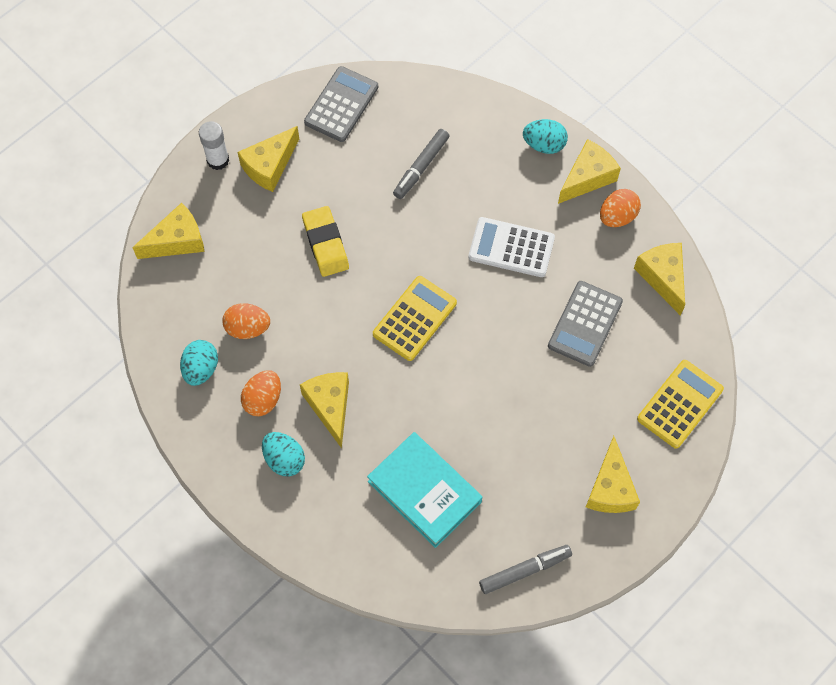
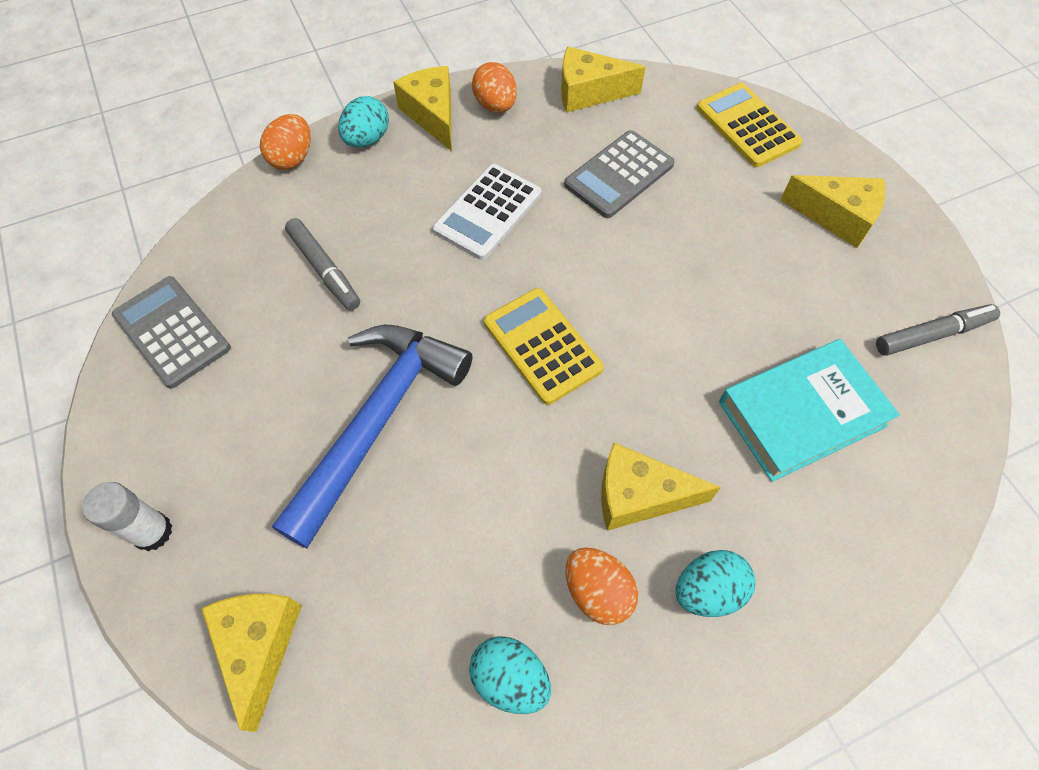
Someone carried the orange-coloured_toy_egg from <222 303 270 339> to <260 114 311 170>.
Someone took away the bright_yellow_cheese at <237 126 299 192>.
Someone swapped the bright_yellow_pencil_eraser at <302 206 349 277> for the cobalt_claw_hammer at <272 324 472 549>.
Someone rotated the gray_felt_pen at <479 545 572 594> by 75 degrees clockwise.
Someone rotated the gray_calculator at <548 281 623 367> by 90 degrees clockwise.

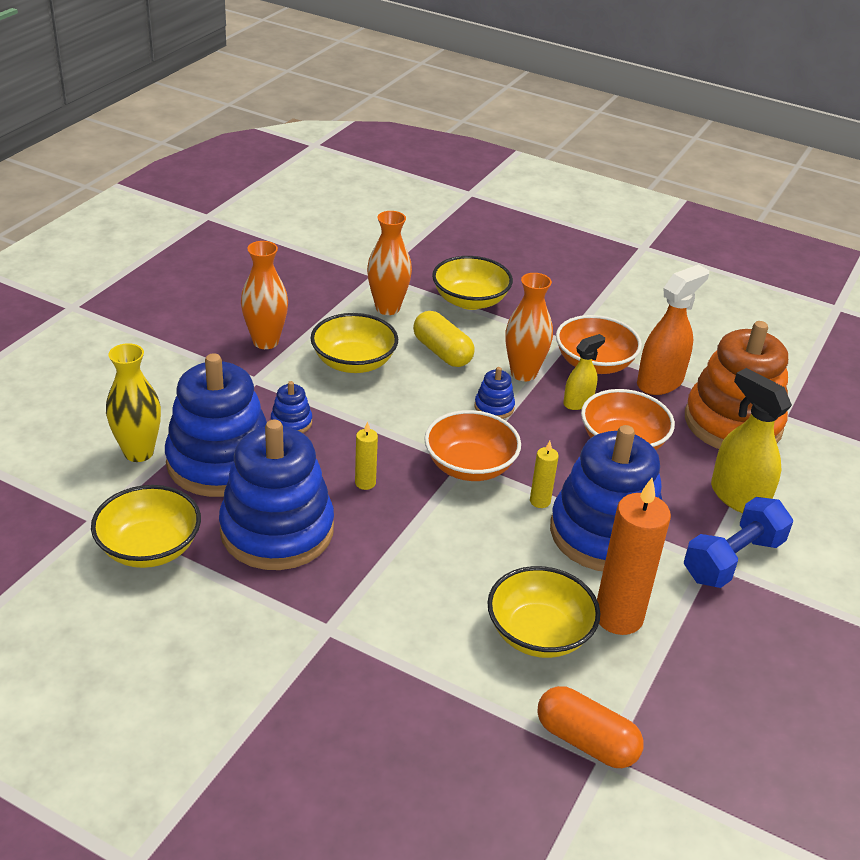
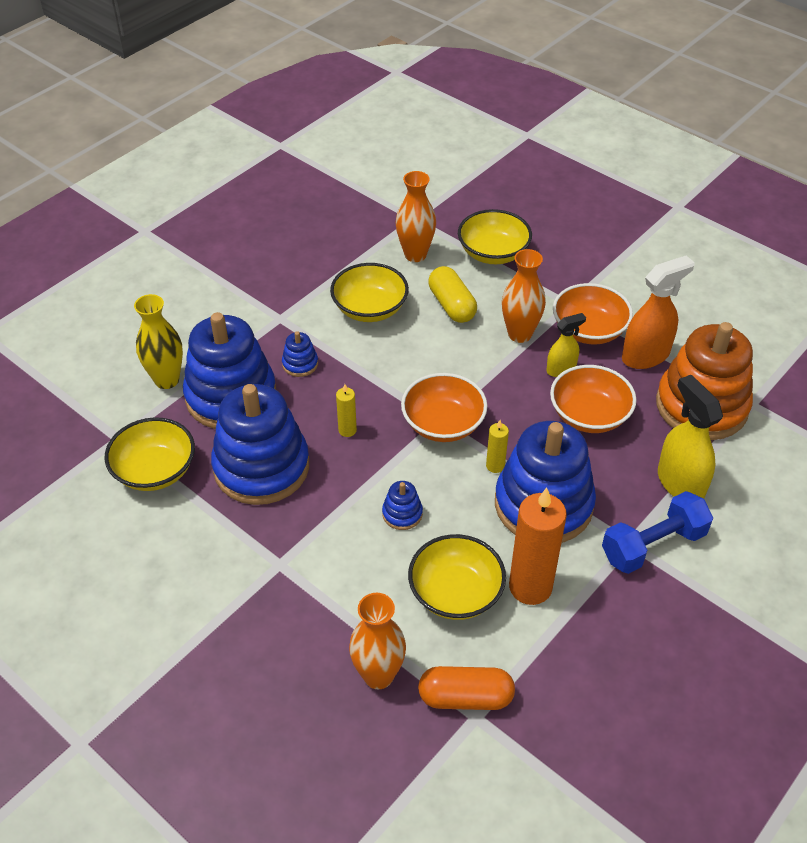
Someone carried the orange-coloured_tall_vase from <241 241 288 349> to <349 593 406 689>.
Someone carried the cobalt_stacking_toy from <475 367 515 419> to <382 481 423 530>.
Someone rotated the orange-coloured_pill at <537 686 644 768> by 45 degrees counterclockwise.

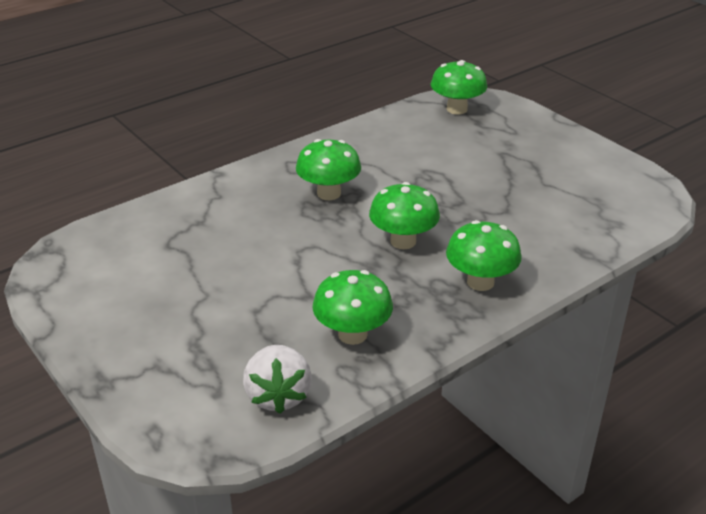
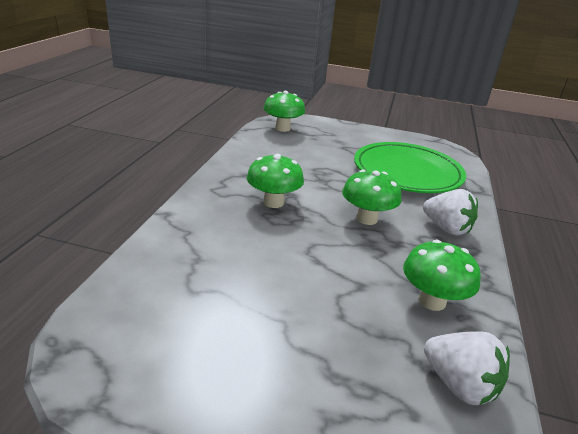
Someone swapped the leaf-green_mushroom at <446 220 522 291> for the snow-white_berry at <423 189 478 235>.
Someone put down the leaf-green_plate at <354 142 466 193>.

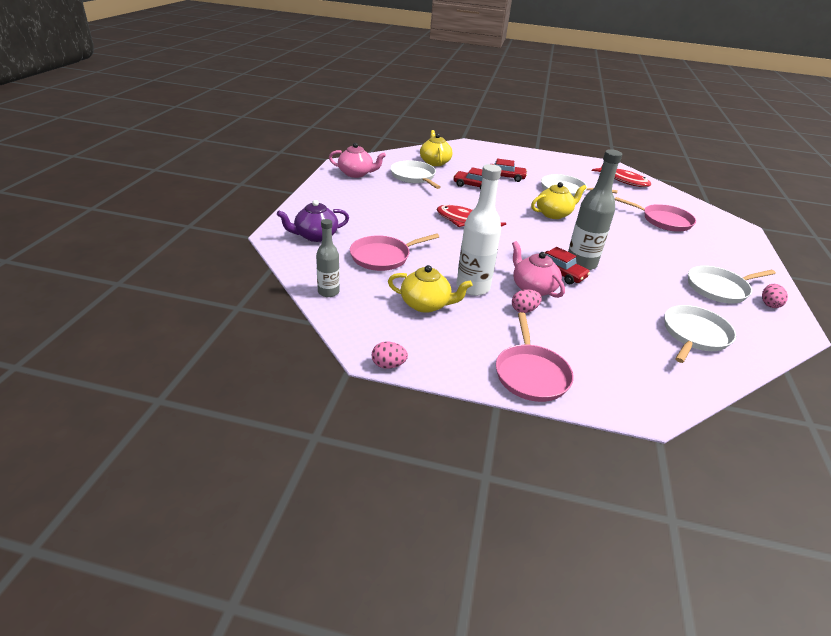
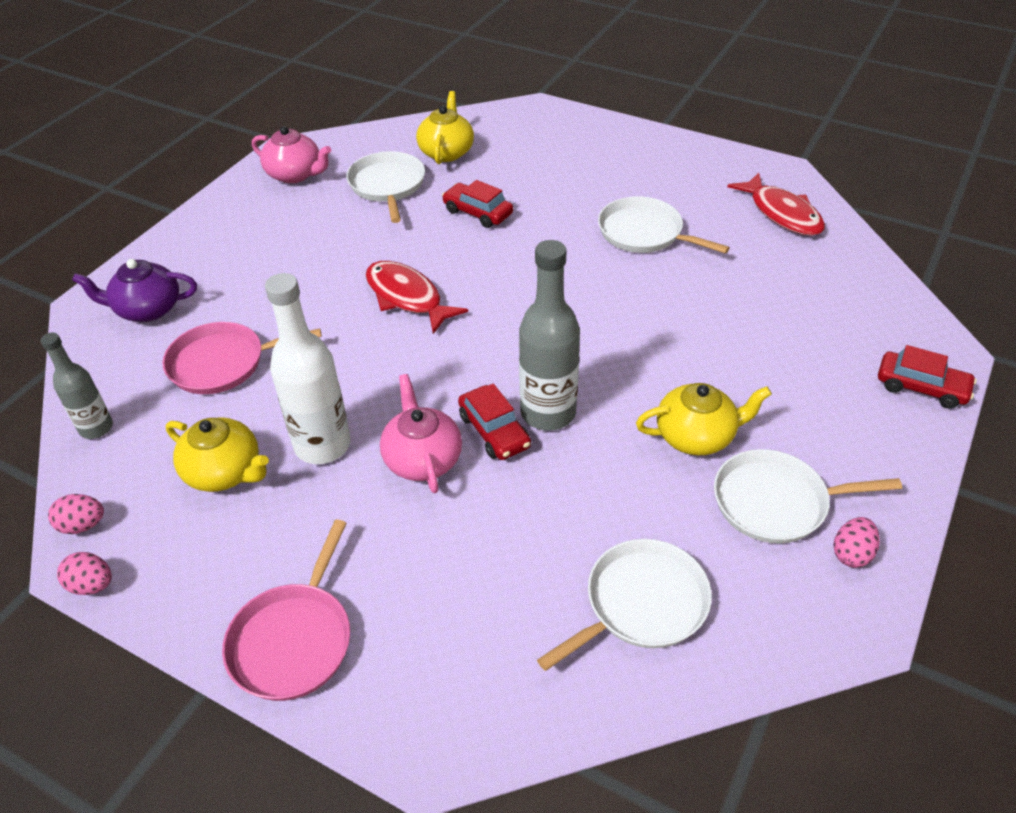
Someone carried the crimson_automobile from <493 159 527 182> to <878 345 977 409>.
Someone carried the pink_toy_egg from <512 289 542 313> to <48 494 104 534>.
Someone carried the bright_yellow_tea_pot from <531 182 587 219> to <636 383 772 455>.
Someone took away the pink_frying_pan at <615 197 696 231>.

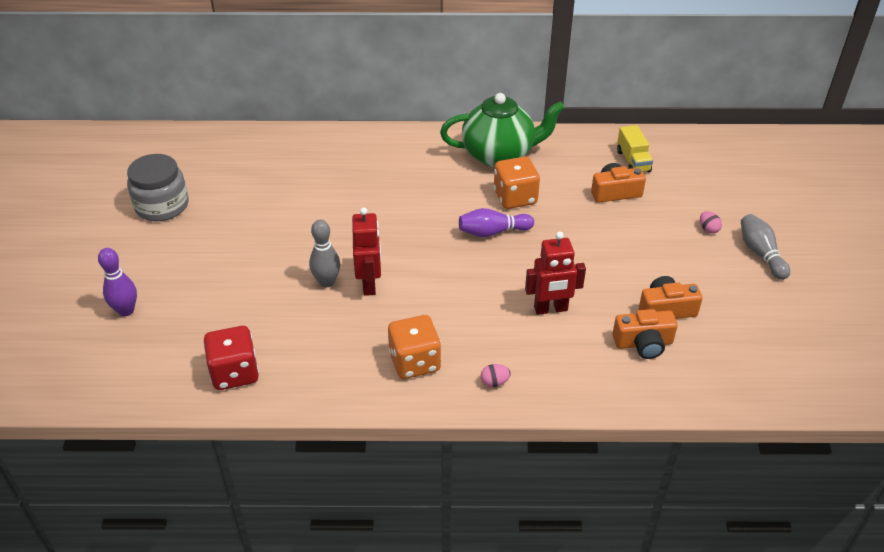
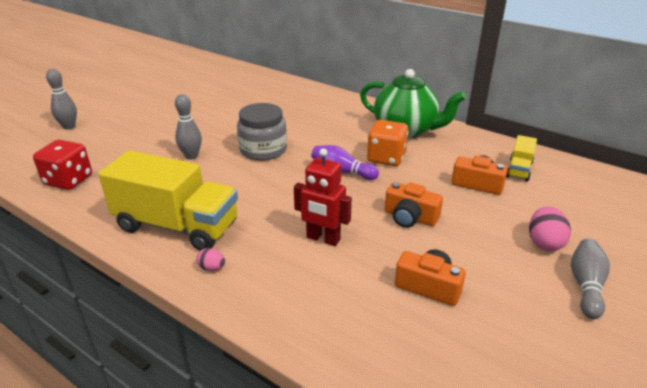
Someone repainted the royal_purple_skittle at <98 248 137 316>, which became the gray_skittle at <46 69 77 130>.
Someone carried the gray_preserve_jar from <127 154 189 221> to <237 103 287 161>.
Someone took away the crimson_robot at <352 207 381 296>.
Someone swapped the orange-coloured_dice at <388 315 441 379> for the bright_yellow_lorry at <99 150 238 251>.
Someone carried the orange-coloured_camera from <613 309 678 359> to <385 182 443 228>.
Someone scaled the pink_toy_egg at <700 211 722 234> by 1.77.

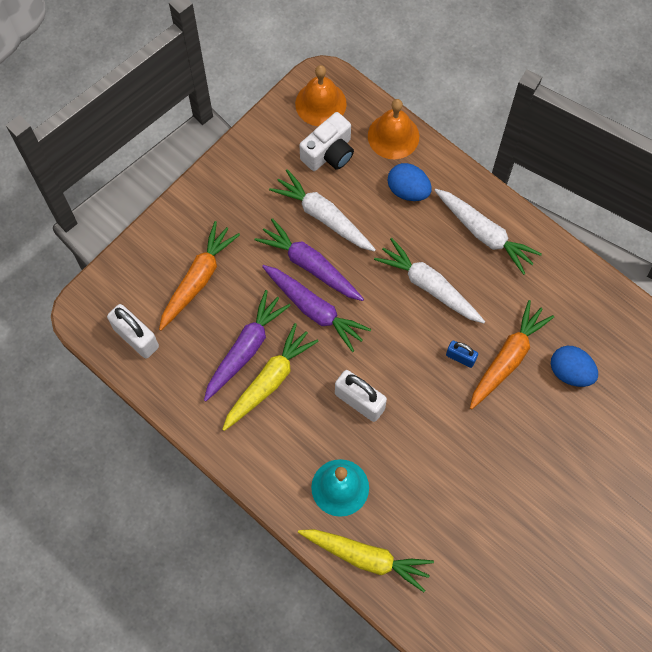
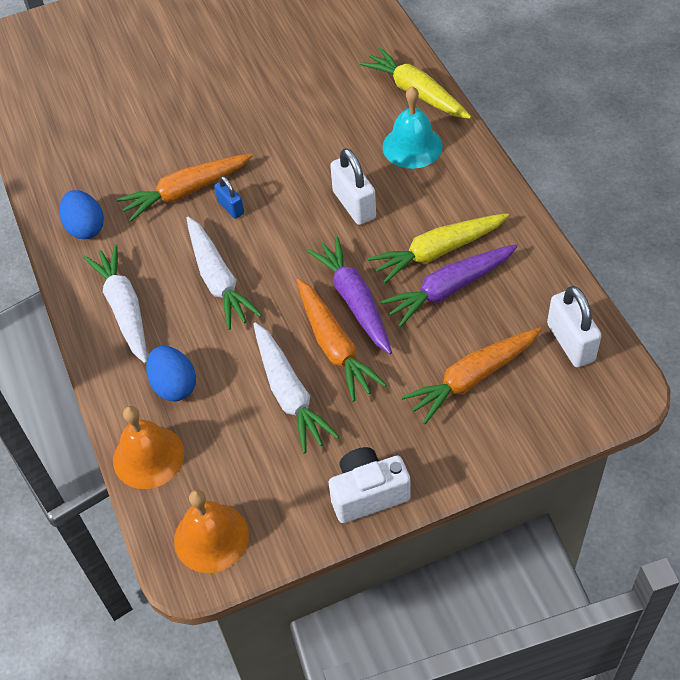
Someone repainted the royal_purple_toy_carrot at <254 218 364 301>, which became the orange-coloured_toy_carrot at <296 279 387 402>.
Someone carried the snow-white_camera from <299 112 354 171> to <329 447 411 523>.
Someone carried the cobalt_toy_egg from <551 346 598 387> to <59 190 104 239>.

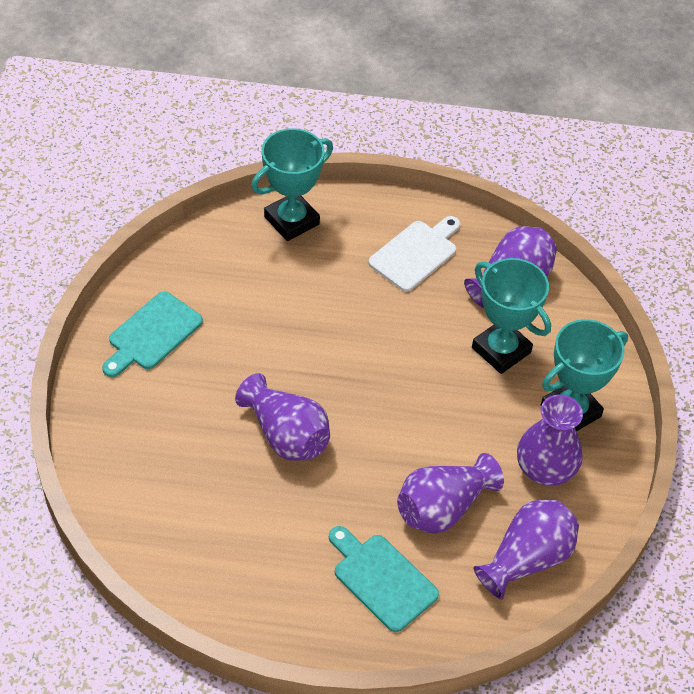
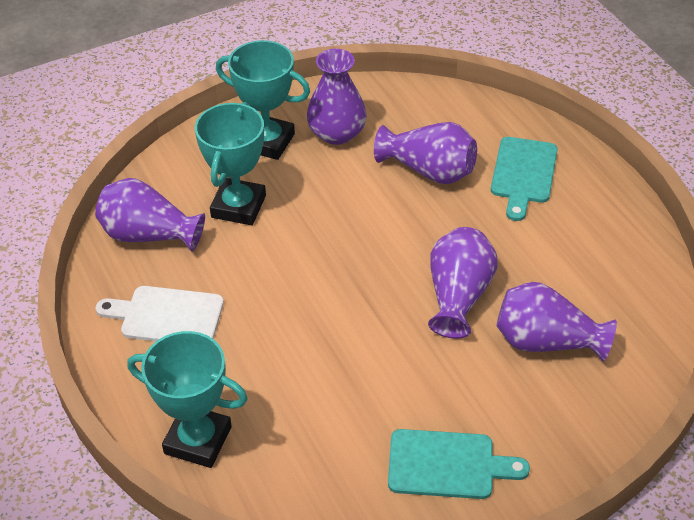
Someone carried the royal_purple_tall_vase from <473 500 579 600> to <497 282 617 362>.

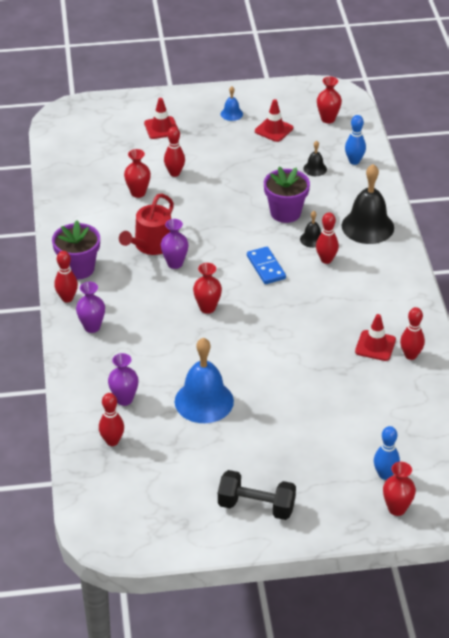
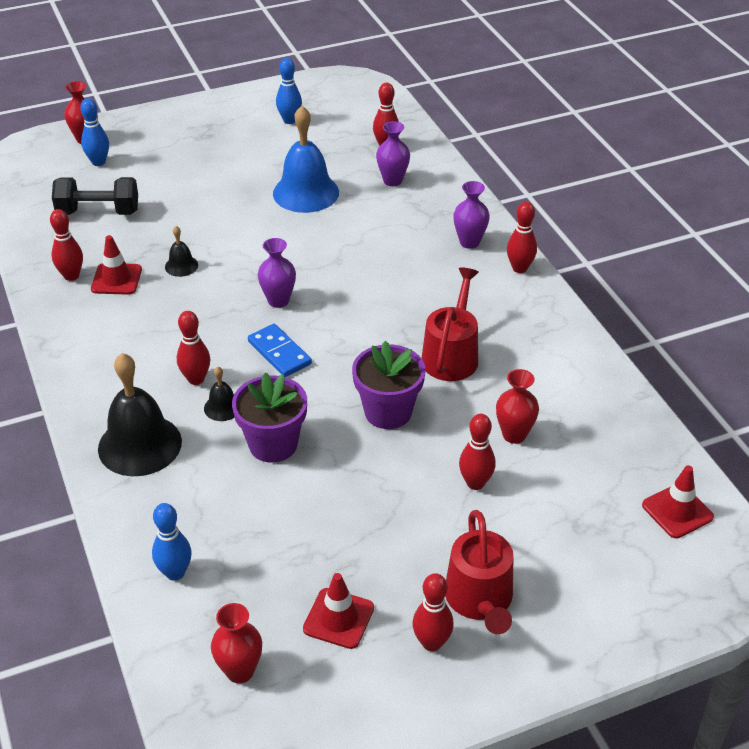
Someone carried the royal_purple_plant_pot from <52 220 100 279> to <352 341 426 429>.
Someone carried the crimson_traffic_cone from <144 98 178 139> to <642 466 714 538>.
Someone carried the royal_purple_tall_vase from <161 219 189 269> to <258 238 296 308>.
Someone took away the crimson_tall_vase at <193 263 222 314>.
Someone carried the jet-black_free_weight from <218 470 296 520> to <52 177 138 215>.
Someone swapped the cobalt_bell at <221 86 243 121> for the crimson_skittle at <413 573 454 651>.
Someone carried the jet-black_bell from <303 141 327 176> to <165 226 198 277>.
Someone put down the cobalt_skittle at <276 58 302 124>.
Someone put down the crimson_sprinkling_can at <445 510 513 634>.

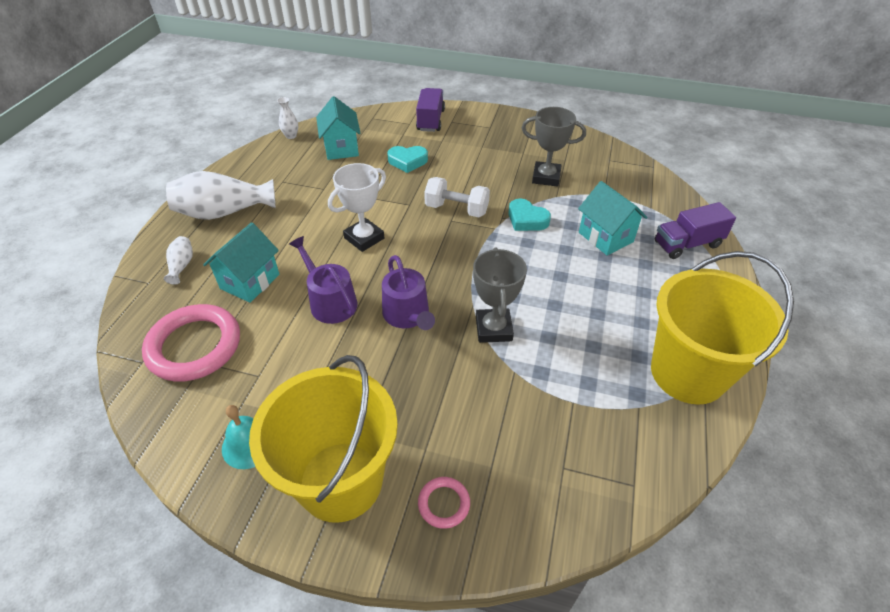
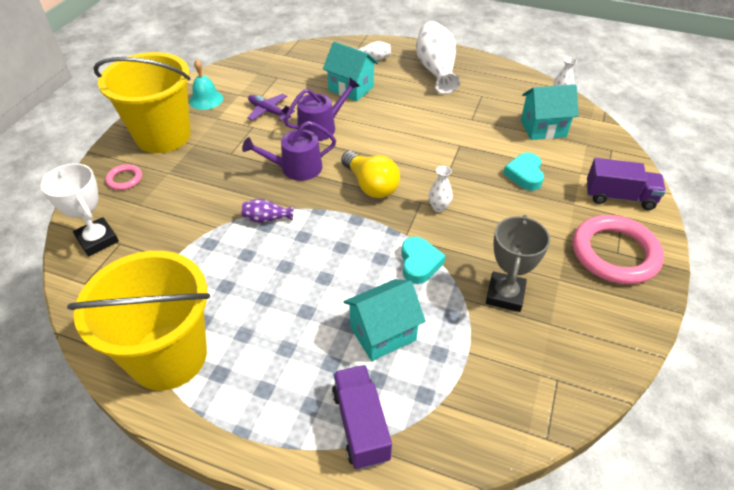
Someone carried the pink_ring from <142 304 240 382> to <573 215 664 284>.
Someone carried the snow-white_prize_cup from <328 163 386 252> to <41 163 119 256>.
Someone swapped the snow-white_free_weight at <424 177 490 217> for the snow-white_tall_vase at <429 166 453 212>.
Someone swapped the gray_prize_cup at <473 247 527 343> for the royal_purple_tall_vase at <242 199 294 223>.
Someone rotated the aqua_heart at <508 199 551 231> by 135 degrees clockwise.
Someone put down the royal_purple_toy_plane at <247 94 295 121>.
Someone put down the bright_yellow_light_bulb at <341 151 400 198>.

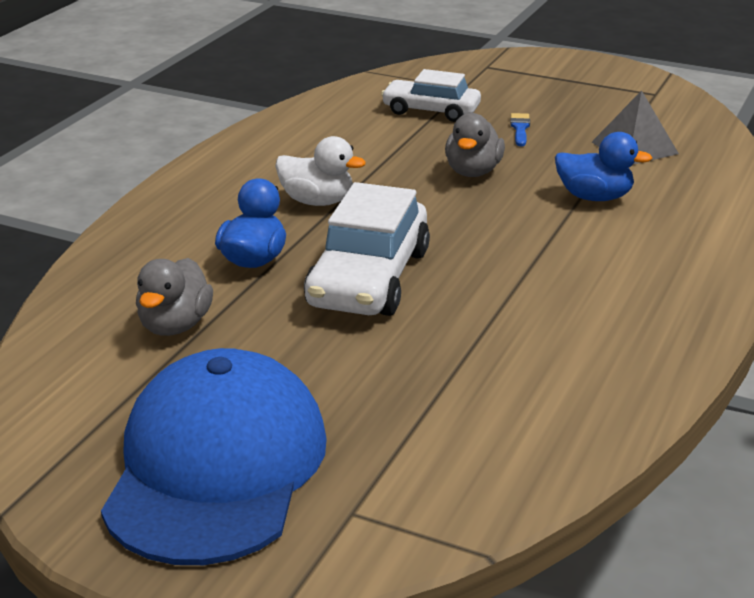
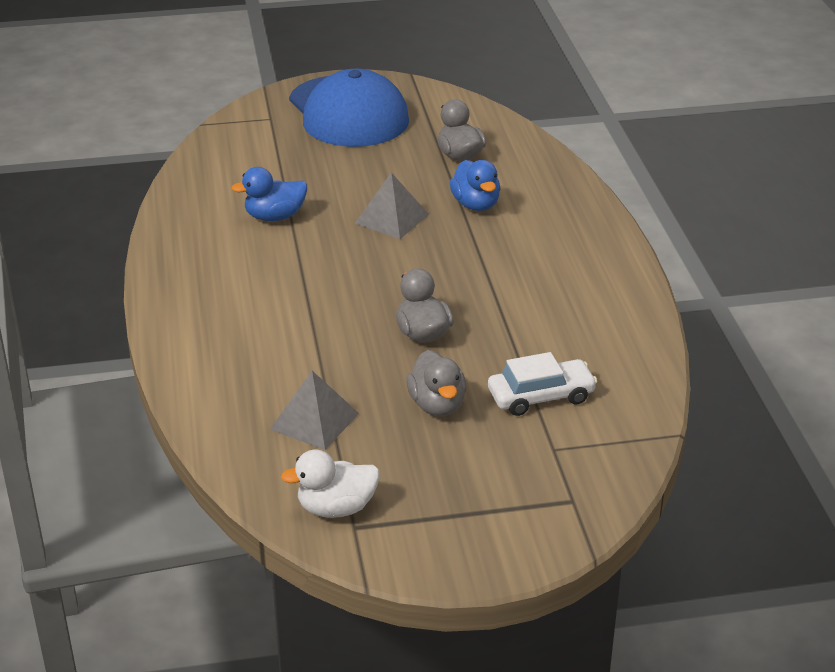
Someone carried the snow-white_toy_duck from <275 136 366 206> to <281 449 380 518>.
Someone swapped the snow-white_automobile at <304 182 430 316> for the gray_pyramid at <354 172 429 239>.
Someone swapped the cobalt_paint_brush at <510 113 530 146> for the gray_toy_duck at <406 350 466 416>.
Someone carried the cobalt_toy_duck from <555 132 652 201> to <231 167 307 221>.

